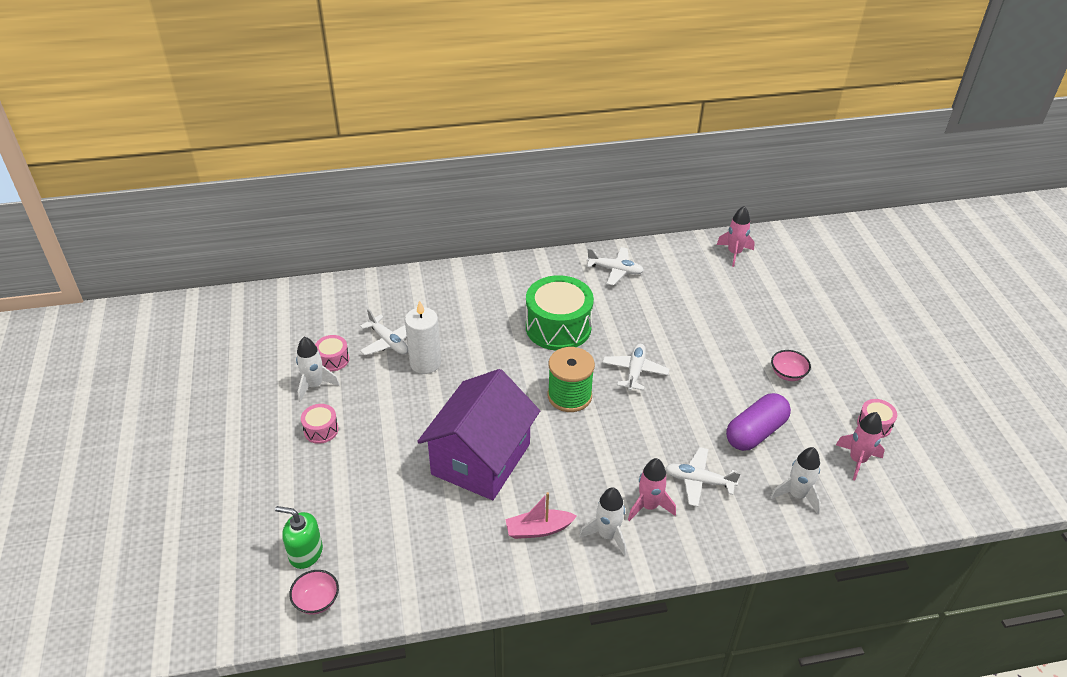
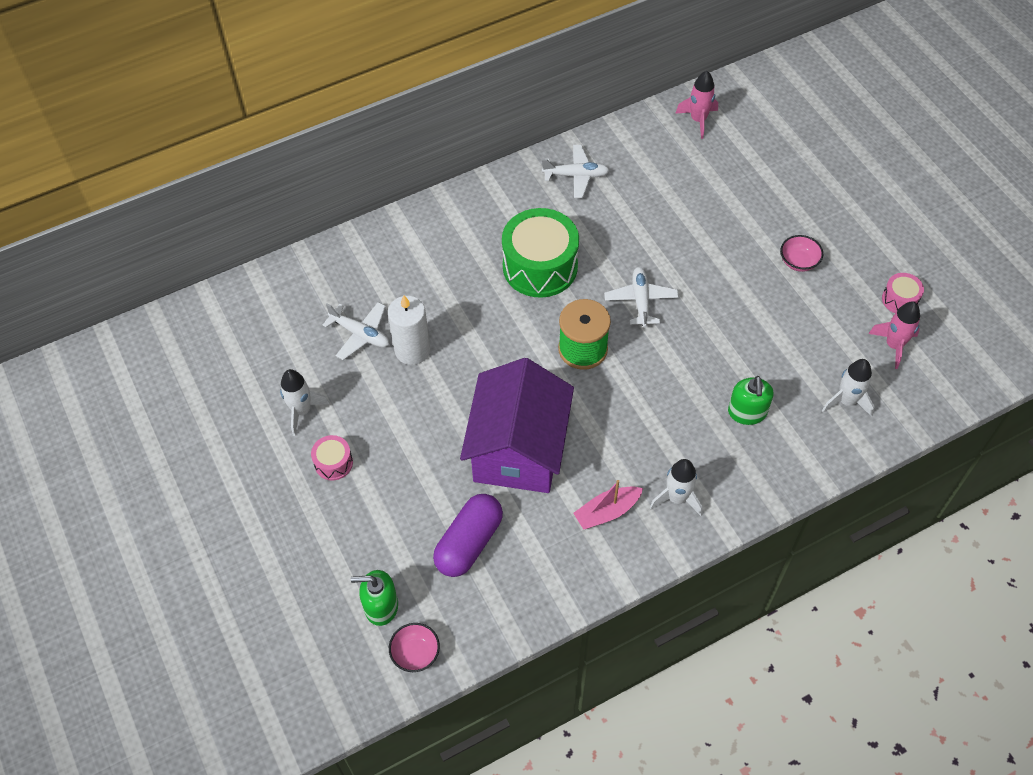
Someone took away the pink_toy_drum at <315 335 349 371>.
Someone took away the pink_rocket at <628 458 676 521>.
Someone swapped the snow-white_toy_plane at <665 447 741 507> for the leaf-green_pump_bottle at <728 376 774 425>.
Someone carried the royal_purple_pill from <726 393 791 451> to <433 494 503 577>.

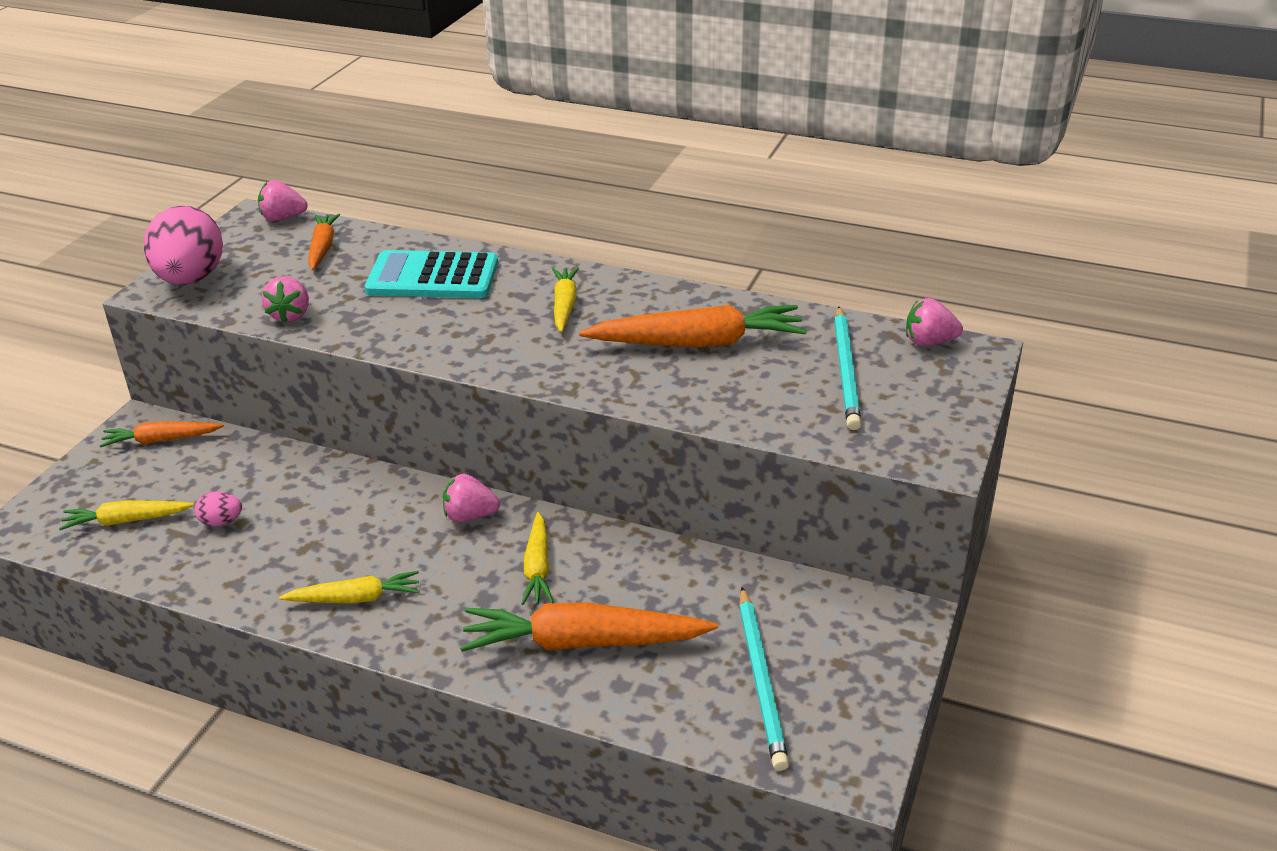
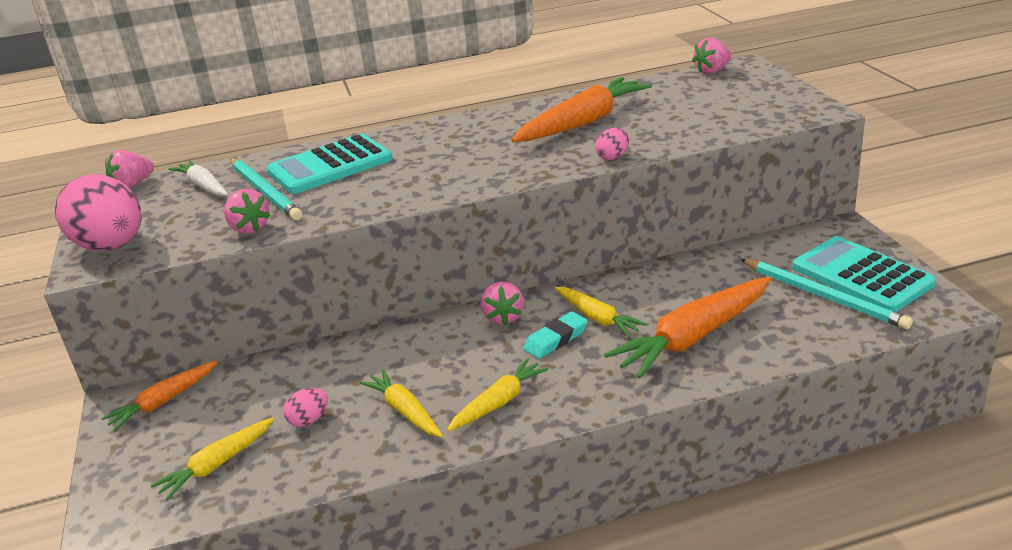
Someone repainted the orange-coloured_toy_carrot at <308 214 340 270>, which became the snow-white_toy_carrot at <169 160 228 196>.
Someone rotated the pink_berry at <443 474 500 522> by 60 degrees counterclockwise.
Someone carried the bright_yellow_toy_carrot from <552 267 579 332> to <360 370 443 437>.
Someone carried the aqua_wooden_pencil from <834 307 861 430> to <230 158 303 221>.
Someone put down the aqua_pencil_eraser at <523 312 588 359>.
Someone put down the pink_toy_egg at <595 128 629 160>.
Someone put down the aqua_calculator at <792 236 936 312>.

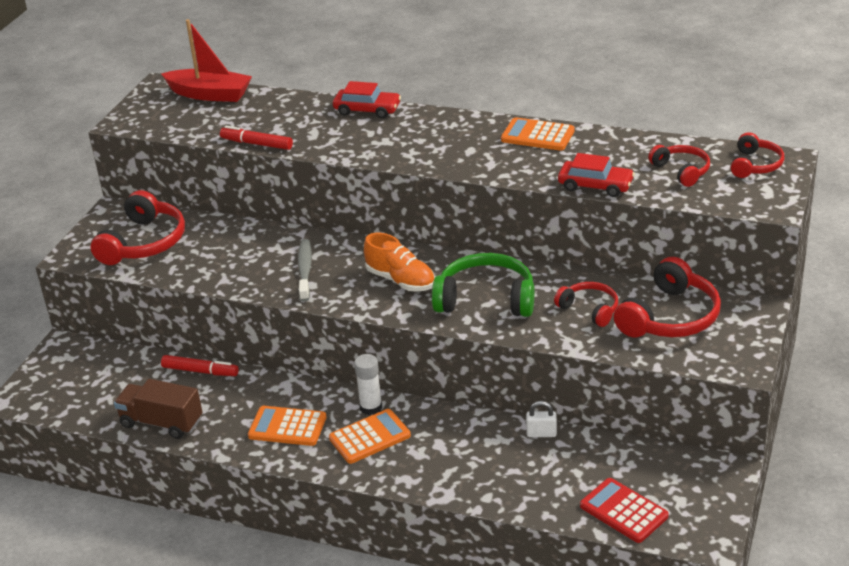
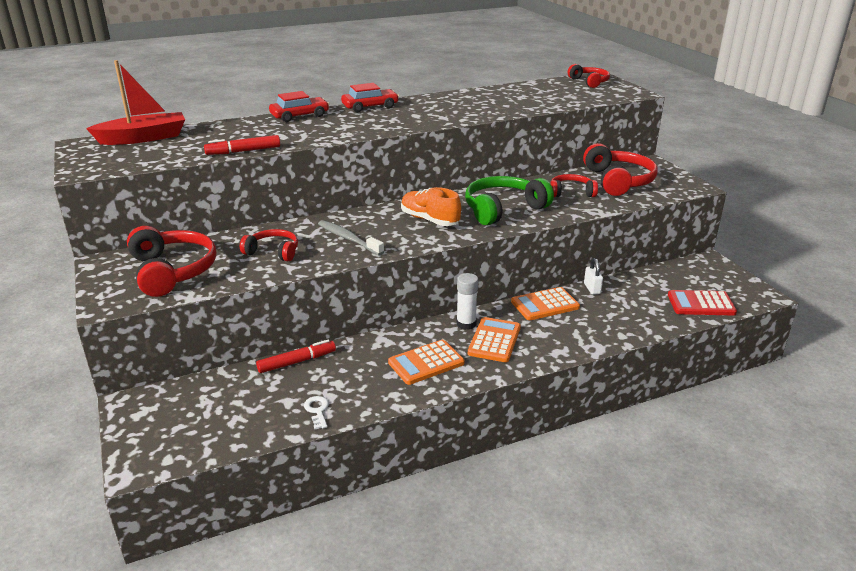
Someone swapped the russet_lorry at <114 379 202 439> for the snow-white_latchkey at <304 396 329 429>.
Someone rotated the orange-coloured_shoe at <364 233 435 292> by 135 degrees counterclockwise.
Someone carried the orange-coloured_calculator from <501 117 575 151> to <511 287 580 320>.
Someone rotated the snow-white_small_lock at <526 401 557 437> by 60 degrees counterclockwise.
Someone carried the crimson_automobile from <558 153 635 197> to <341 83 399 112>.
Someone carried the crimson_headset from <648 145 710 187> to <240 229 298 261>.

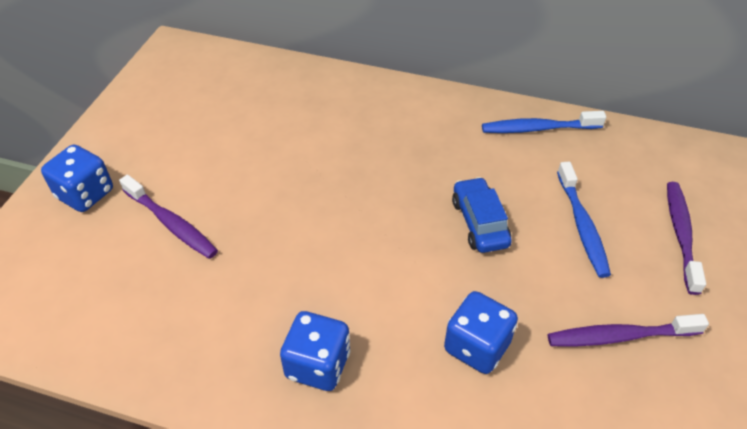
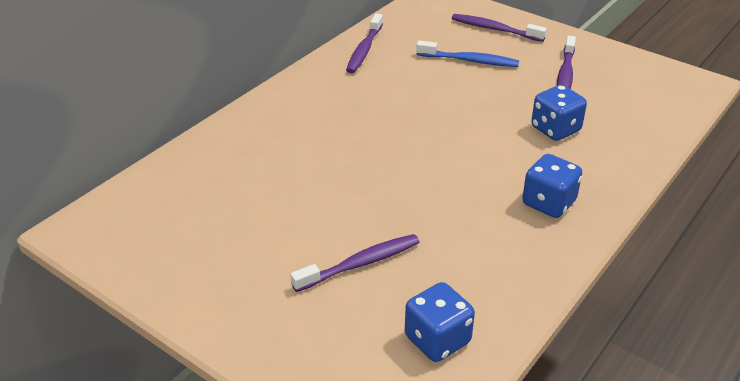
Someone carried the cobalt_dice from <41 145 113 212> to <405 282 475 362>.
Someone took away the cobalt_automobile at <452 177 512 253>.
Someone repainted the cobalt_tooth_brush at <482 111 606 133>, which became the royal_purple_tooth_brush at <346 13 383 73>.

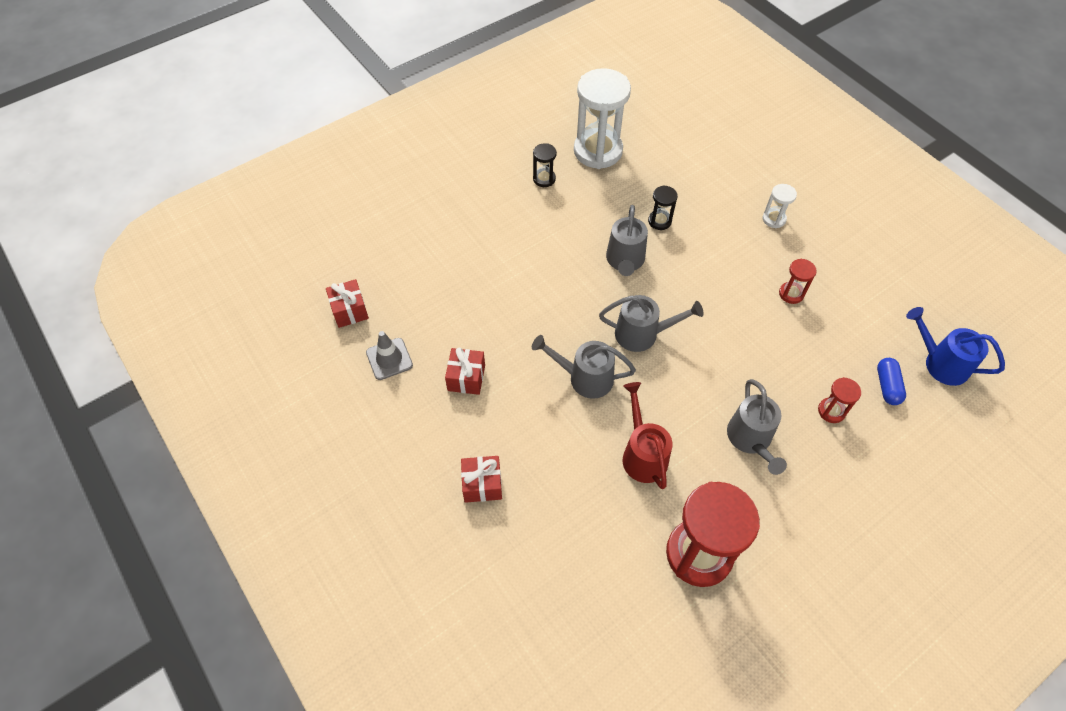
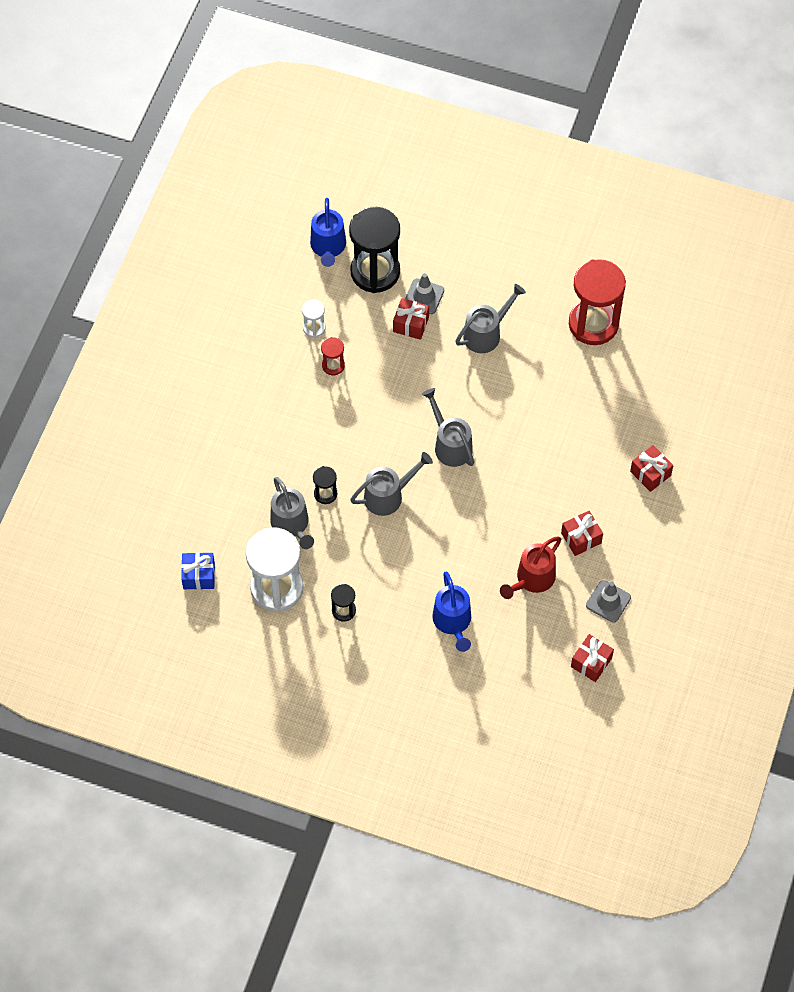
Someone carried the gray_sprinkling_can from <532 335 636 399> to <270 477 314 549>.
Someone carried the crimson_sprinkling_can from <623 382 672 489> to <500 536 561 599>.
Someone carried the snow-white_hourglass from <763 184 797 228> to <302 299 326 338>.
Someone swapped the crimson_hourglass at <818 377 861 423> for the gray_traffic_cone at <405 273 444 314>.
Someone swapped the cobalt_pill at <877 358 906 405> for the jet-black_hourglass at <349 207 400 293>.
Someone put down the cobalt_present at <181 552 215 590>.
Someone put down the crimson_present at <393 298 429 340>.
Someone put down the cobalt_sprinkling_can at <432 572 471 652>.

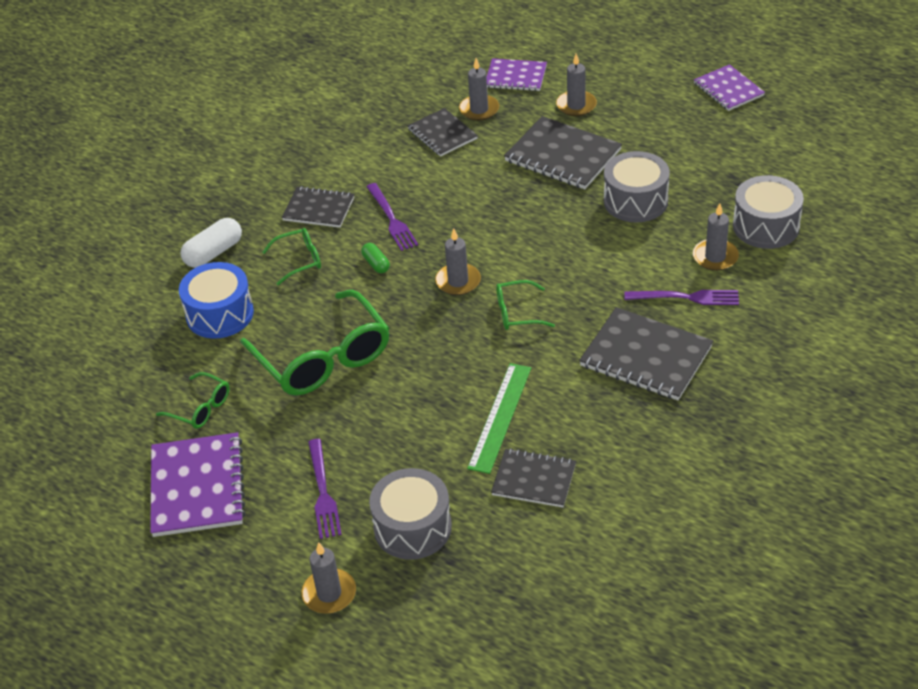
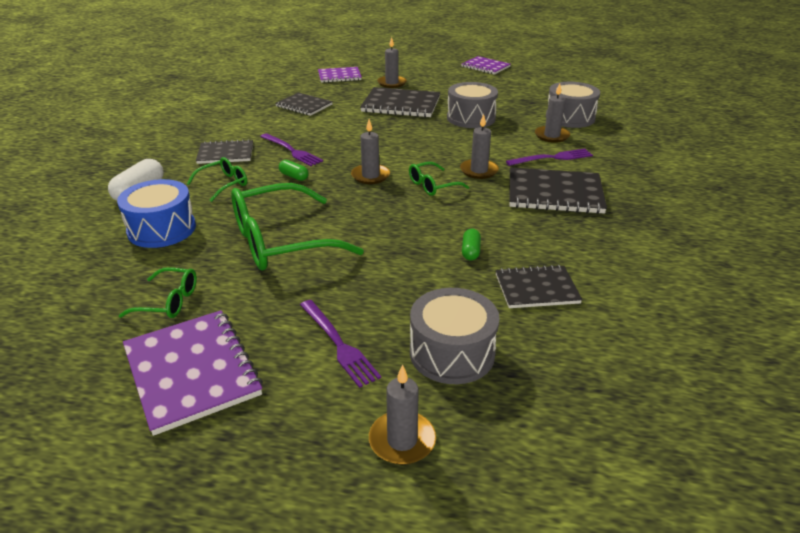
Someone rotated the leaf-green_eyeglasses at <240 290 390 396> by 120 degrees clockwise.
Someone carried the gray_candle from <459 58 499 121> to <460 114 499 179>.
Someone swapped the leaf-green_straightedge at <467 363 531 474> for the leaf-green_pill at <462 228 481 260>.

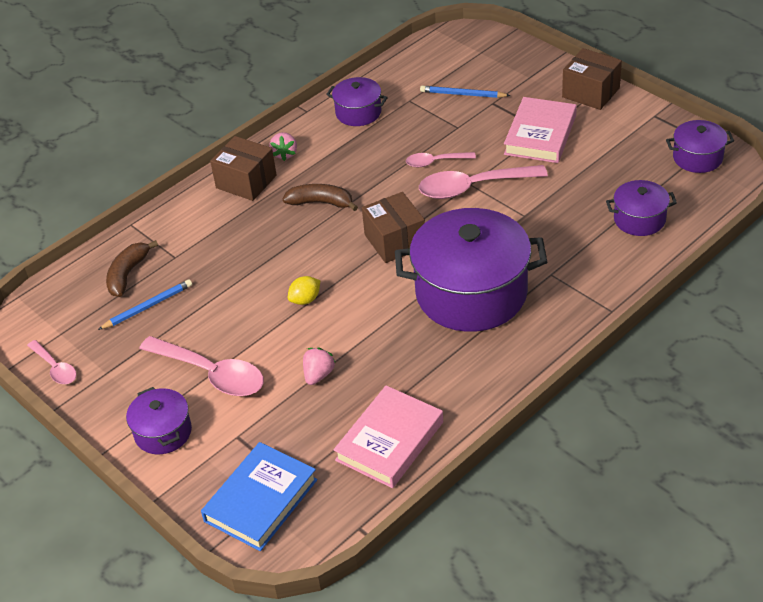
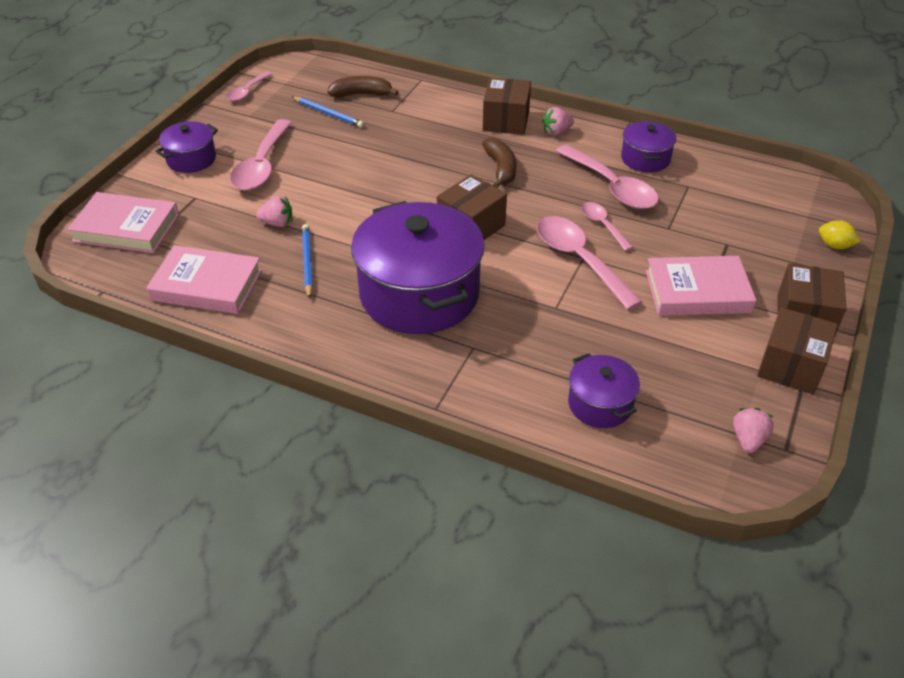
Someone repainted the cobalt_hardcover at <201 442 317 551>, which became the pink_hardcover at <67 192 179 253>.
Someone carried the bright_yellow_citrus_fruit from <288 276 320 305> to <819 220 861 249>.
Someone carried the cobalt_wooden_pencil from <420 86 511 98> to <302 224 313 299>.
Someone swapped the royal_purple_stockpot at <666 120 734 173> for the pink_berry at <733 408 774 453>.
Someone put down the pink_teaspoon at <556 145 659 209>.
Someone put down the russet_package at <757 307 838 395>.

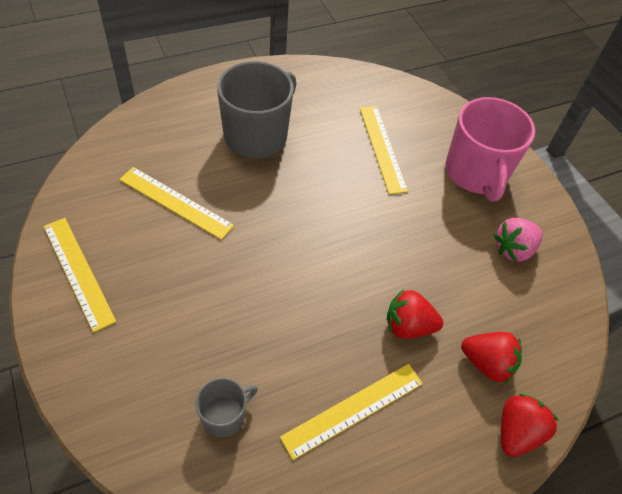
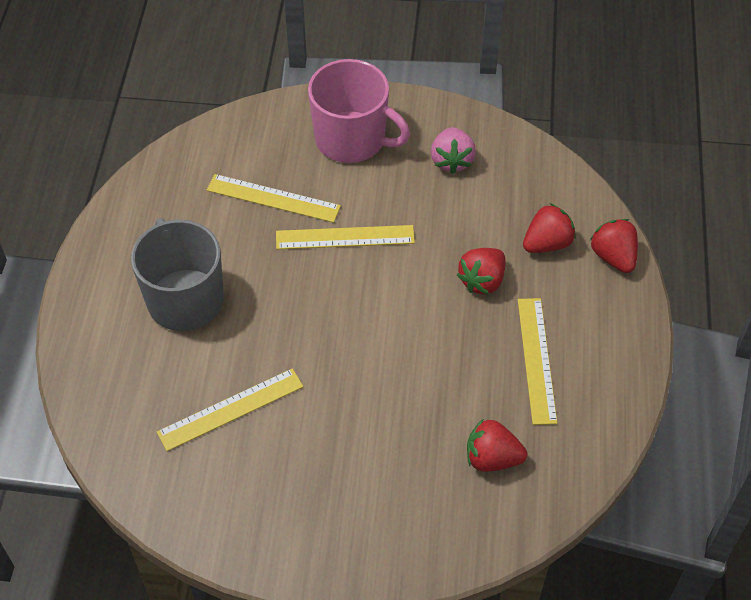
Someone carried the bright_yellow_straightedge from <43 218 116 333> to <276 225 415 249>.
Someone swapped the gray_tea_mug at <196 378 258 438> for the crimson_berry at <467 419 527 472>.

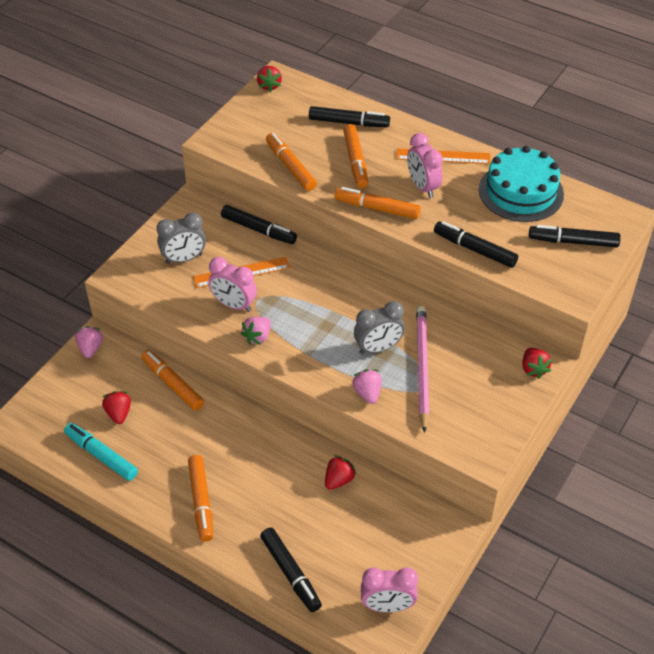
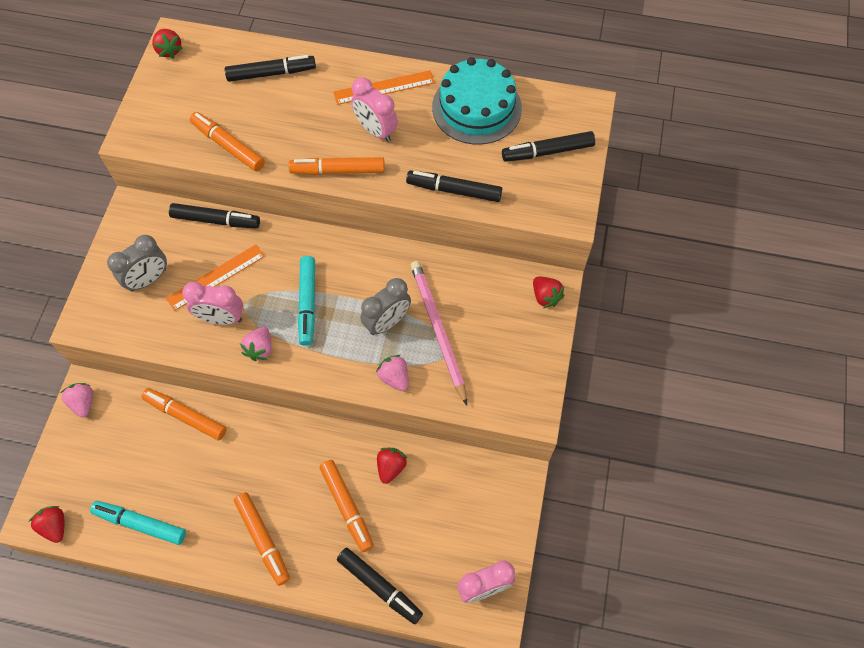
Someone carried the crimson_berry from <102 391 131 424> to <29 506 64 543>.
Someone carried the orange-coloured_felt_pen from <343 124 368 188> to <319 460 374 552>.
Someone put down the aqua_felt_pen at <298 256 315 346>.

